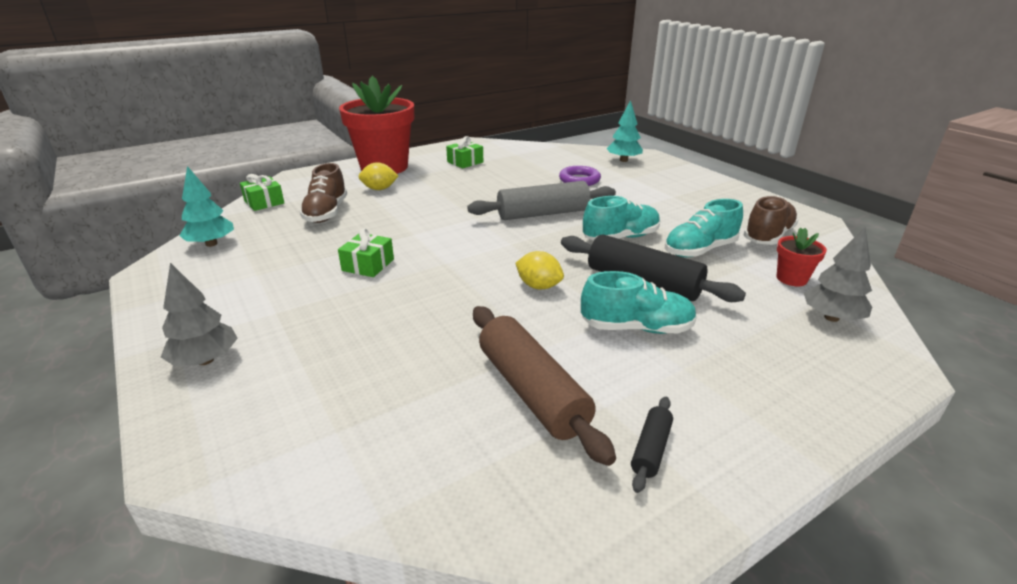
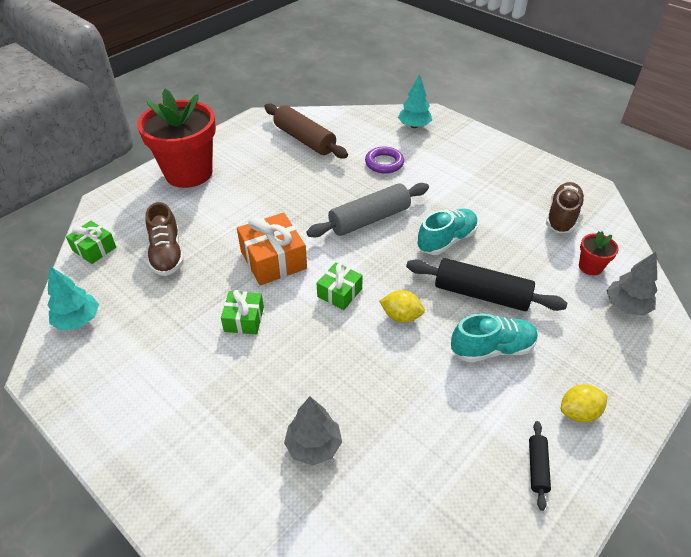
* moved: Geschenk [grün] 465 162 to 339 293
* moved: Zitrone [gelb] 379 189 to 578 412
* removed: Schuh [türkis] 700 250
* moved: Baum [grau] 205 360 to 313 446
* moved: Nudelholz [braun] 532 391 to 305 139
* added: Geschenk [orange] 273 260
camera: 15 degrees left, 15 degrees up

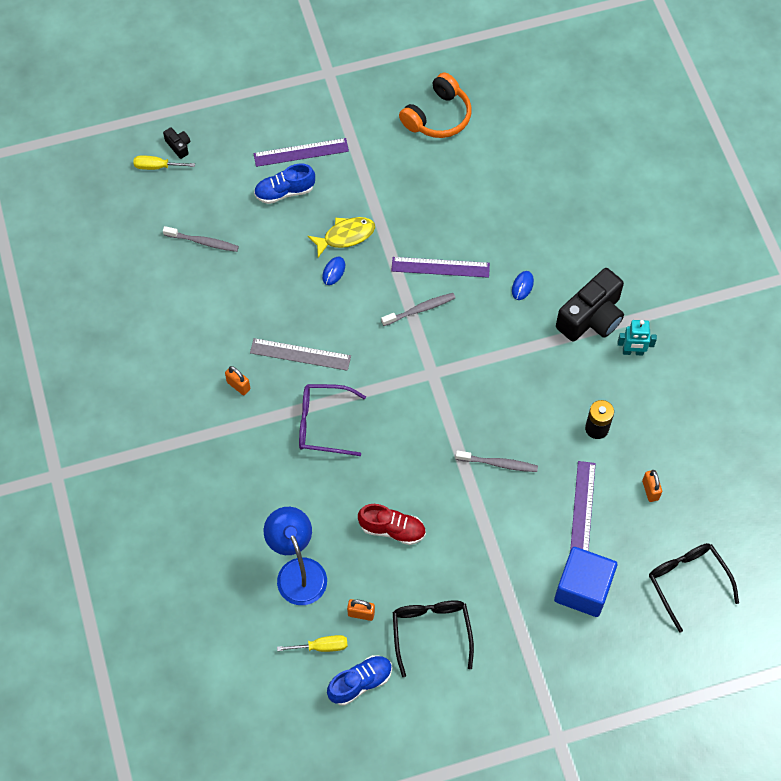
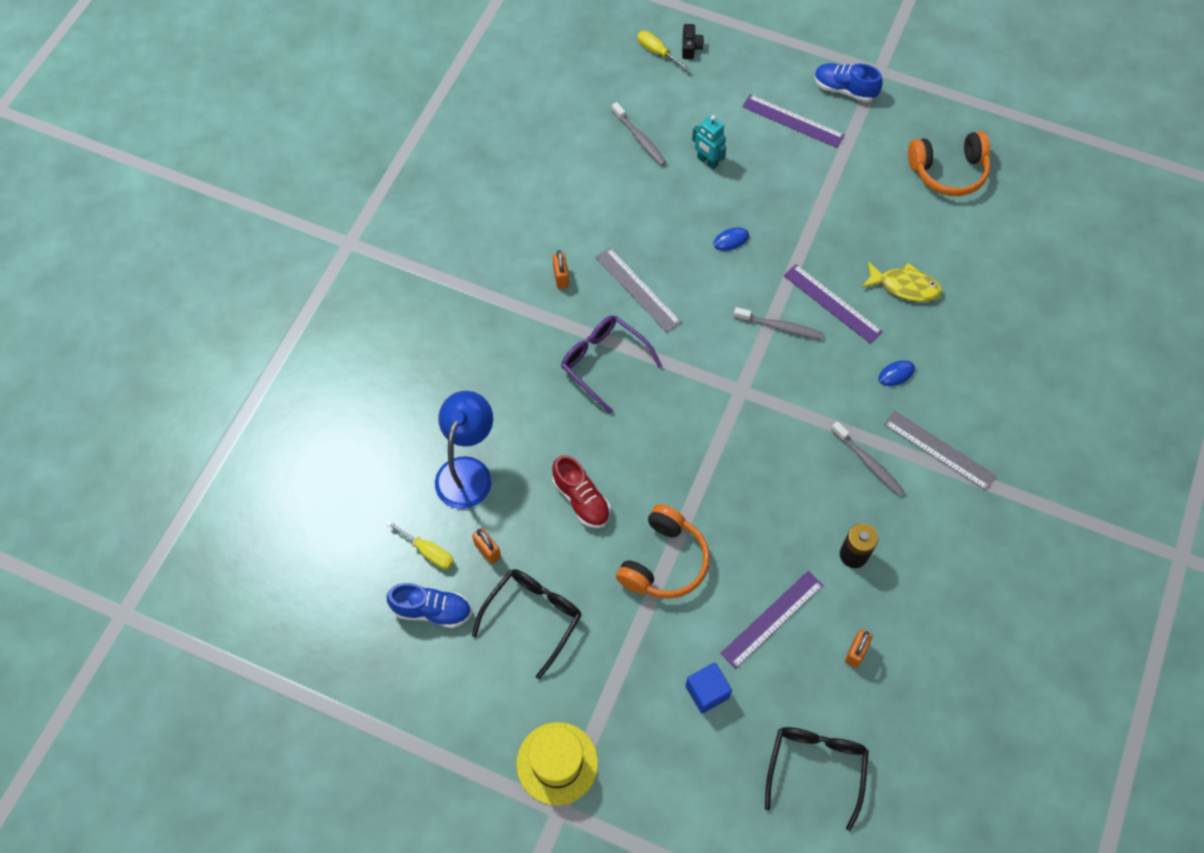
* moved: Schuh [blau] 284 192 to 844 89
* moved: Fisch [gelb] 345 236 to 905 286
* replaced: Kamera [schwarz] 591 317 to Lineal [grau] 939 450
* moved: Roboter [türkis] 633 352 to 707 161
* moved: Zahnbürste [grau] 498 463 to 868 462
* resized: Kubus [blau] 582 589 = 707 692 x0.58
* added: Kopfhörer [orange] 664 562
* added: Hut [gelb] 557 763
camera: 40 degrees right, 0 degrees up

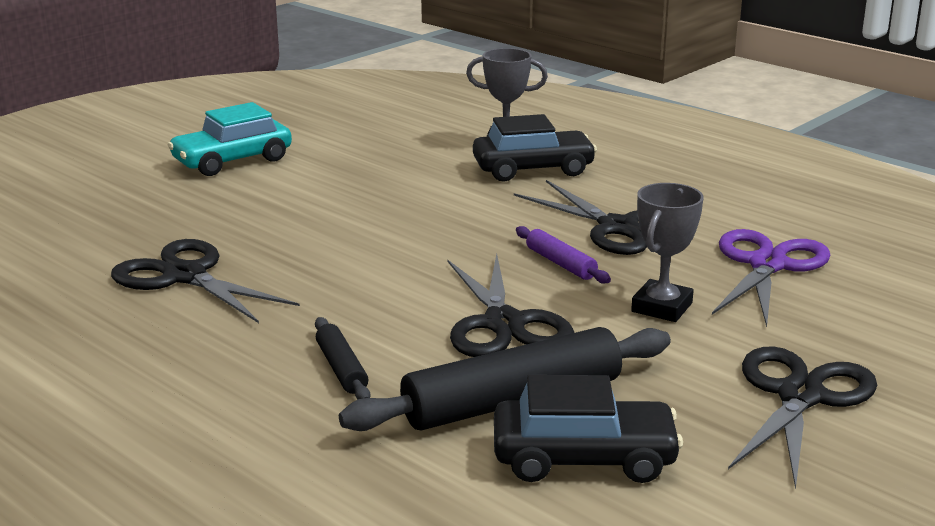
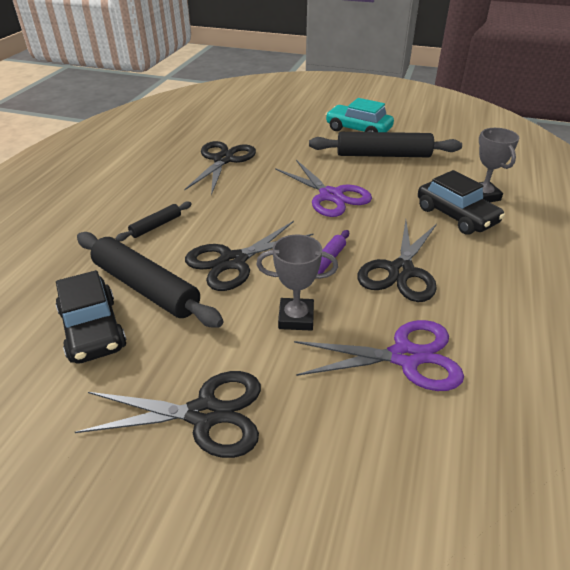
* added: Nudelholz [schwarz] 383 155
* added: Schere [lila] 331 196
camera: 65 degrees right, 15 degrees up

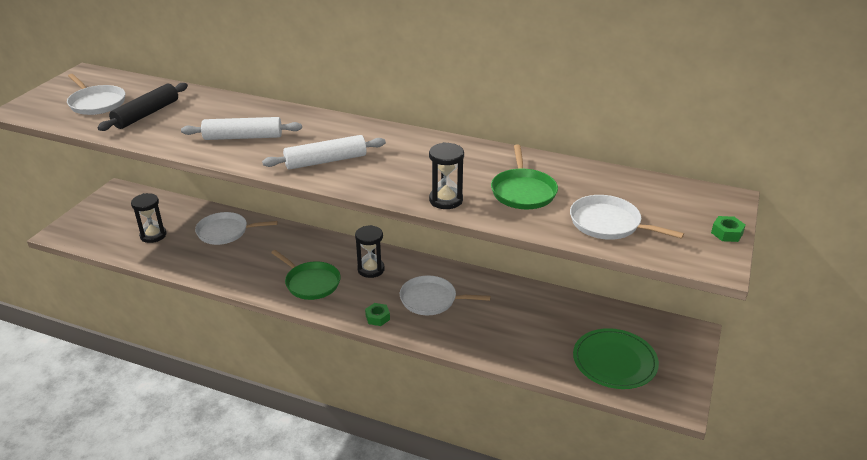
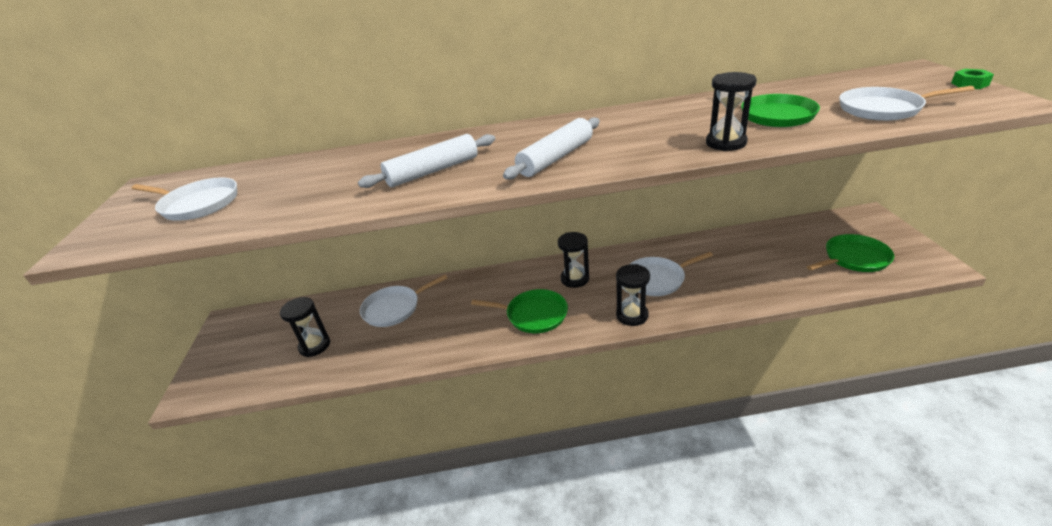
* removed: Nudelholz [schwarz] 146 114
* replaced: Sechskantmutter [grün] 377 317 to Sanduhr [schwarz] 632 315
* replaced: Teller [grün] 614 361 to Pfanne [grün] 853 258
camera: 25 degrees left, 0 degrees up

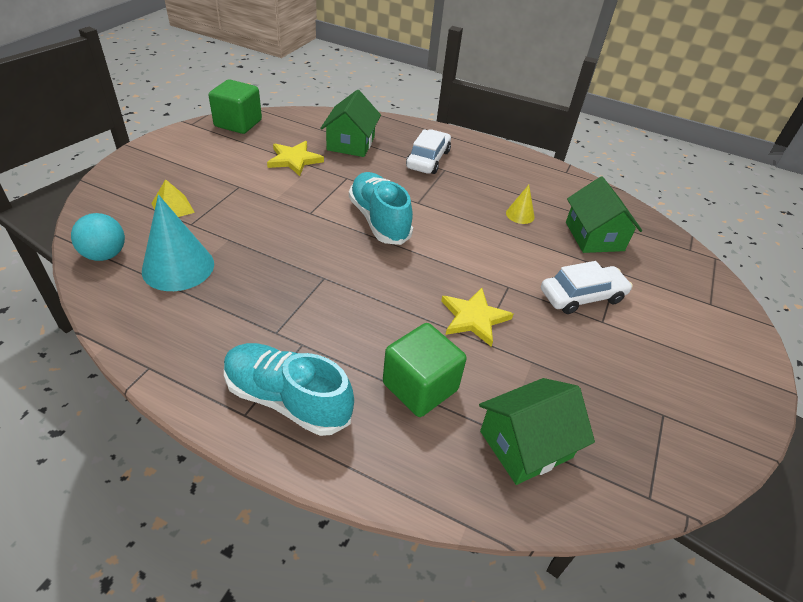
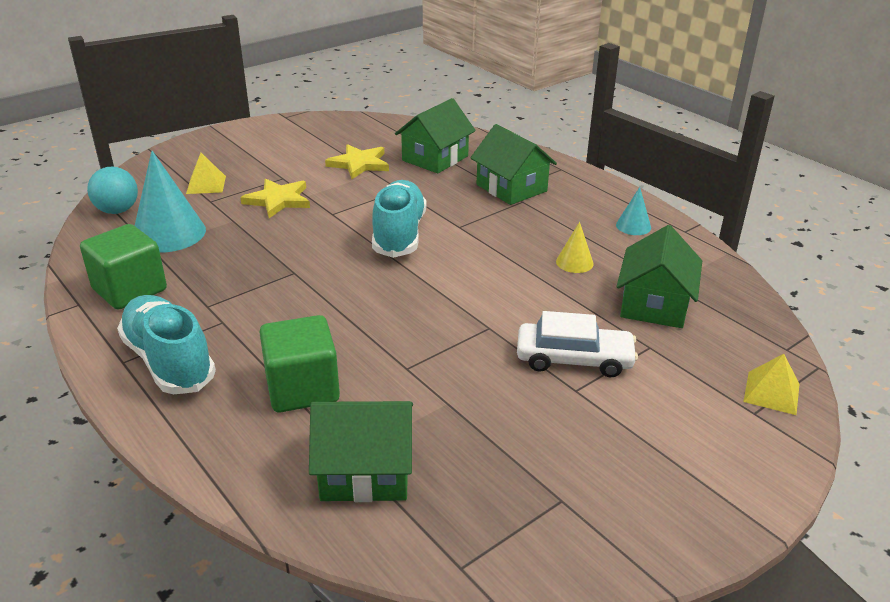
* moved: Kubus [grün] 238 123 to 130 290
* replaced: Auto [weiß] 428 159 to Haus [grün] 511 188
* moved: Stern [gelb] 474 318 to 278 200
* added: Kegel [türkis] 633 226
* added: Pyramide [gelb] 771 392
camera: 30 degrees right, 10 degrees down

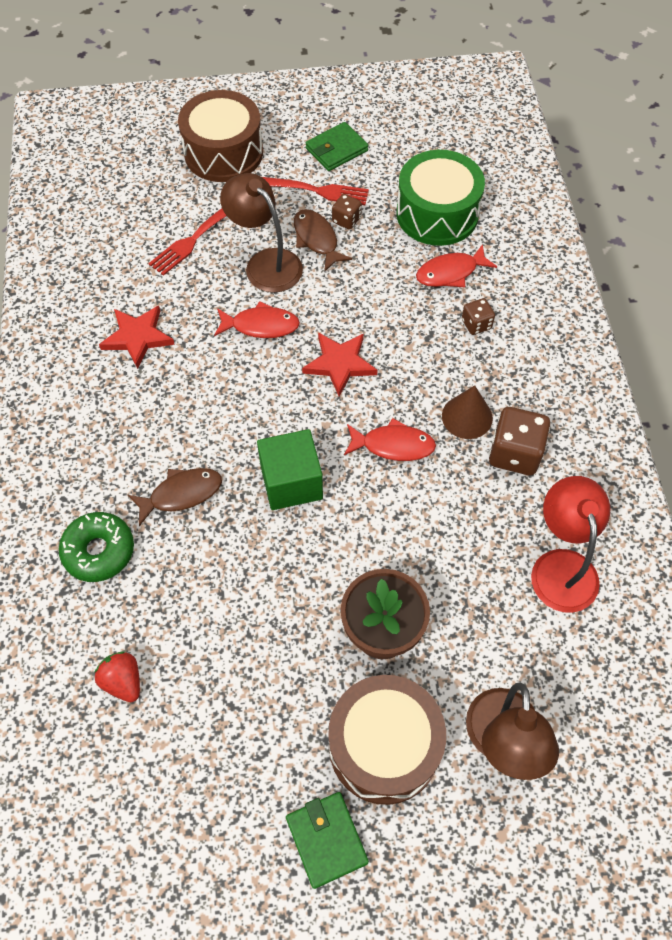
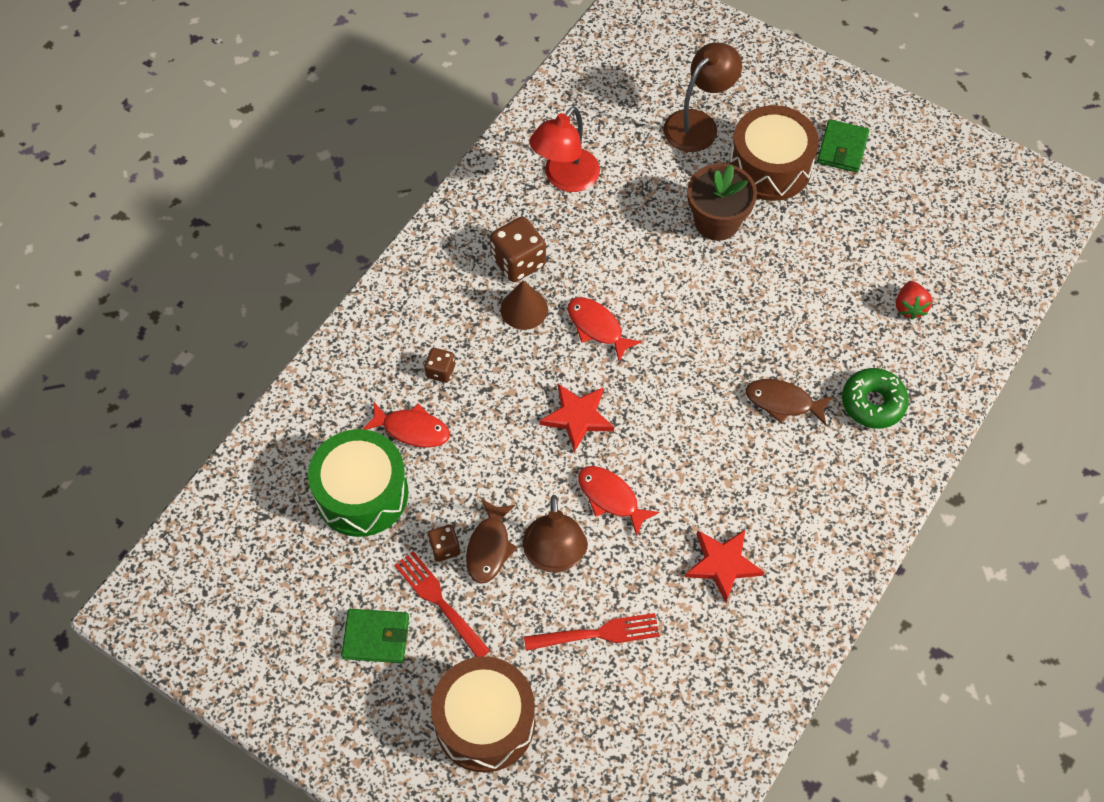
* removed: Kubus [grün] 291 482
camera: 140 degrees left, 0 degrees up

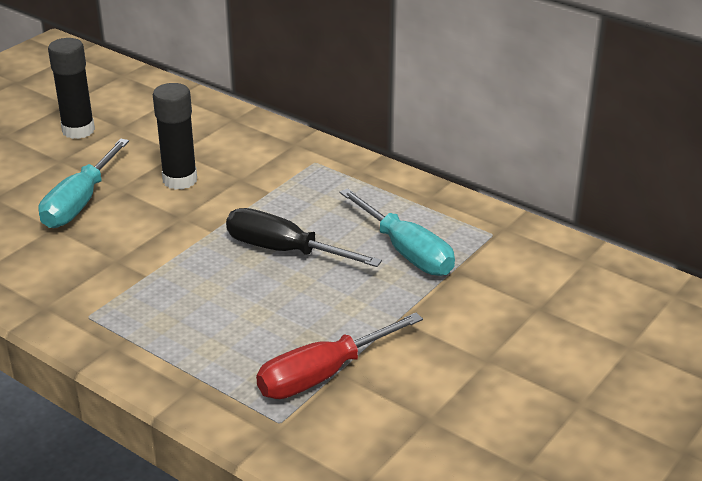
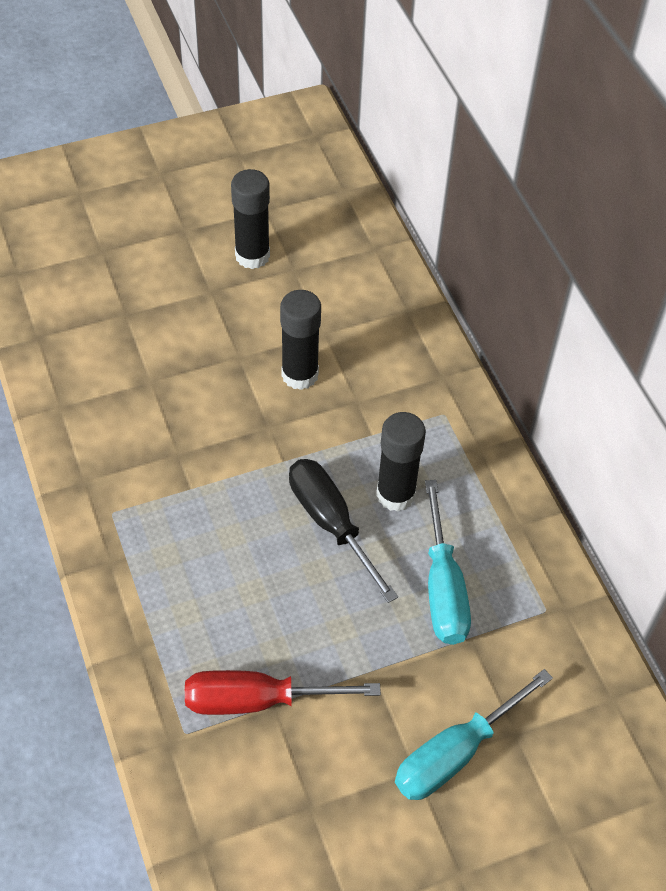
* moved: Schraubenzieher [türkis] 80 202 to 456 752
* added: Klebestift [schwarz] 395 494
camera: 30 degrees right, 20 degrees up

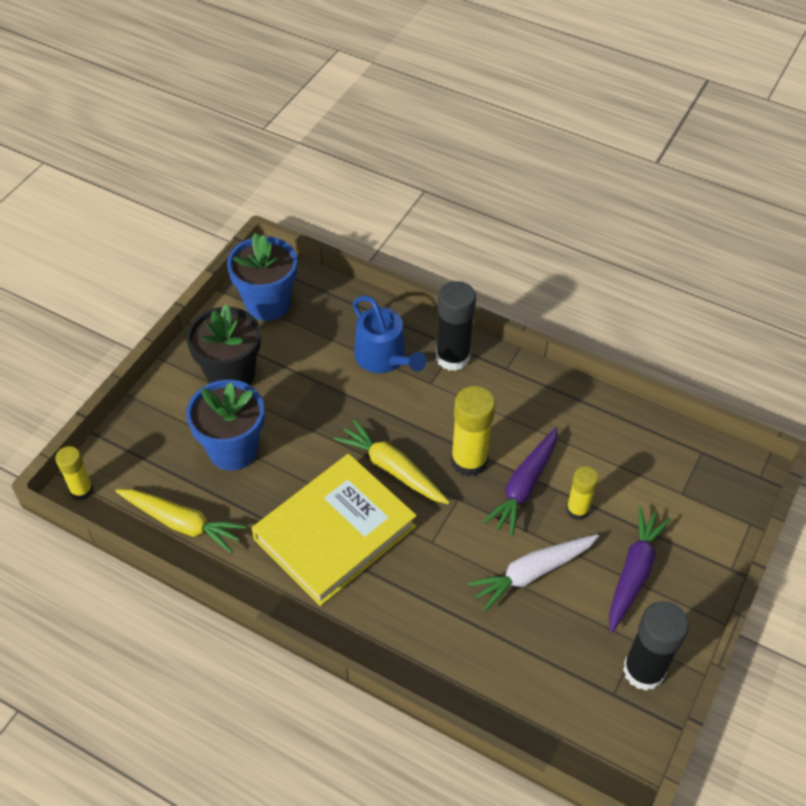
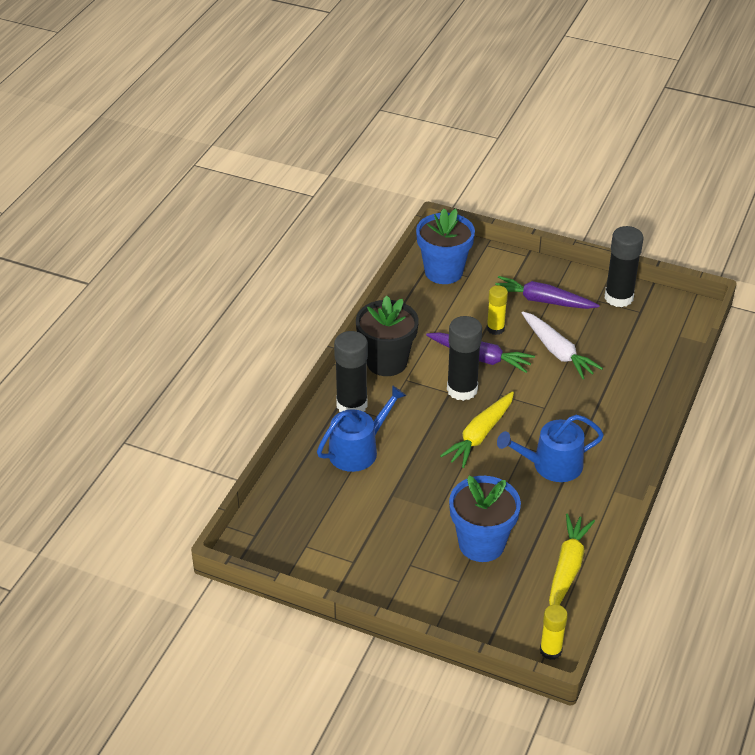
* moved: Blumentopf [blau] 267 303 to 443 272
* moved: Blumentopf [schwarz] 231 375 to 386 362
* recoloured: Klebestift [gelb] 469 461 to Klebestift [schwarz] 462 389
* replaced: Buch [gelb] 335 533 to Gießkanne [blau] 551 465
camera: 95 degrees left, 10 degrees down

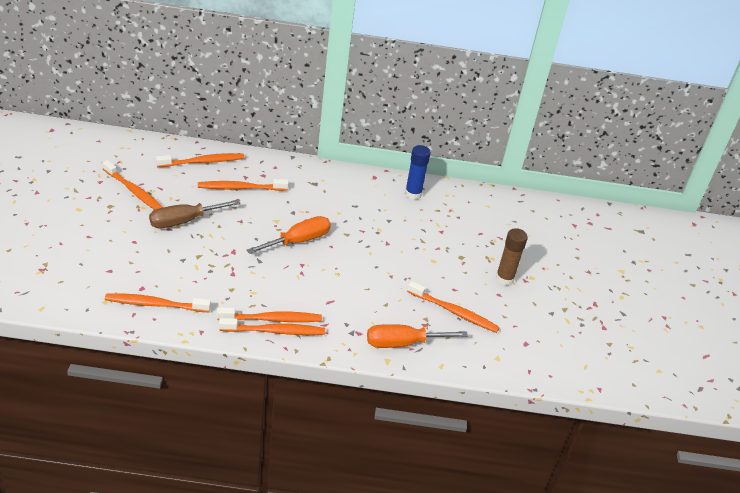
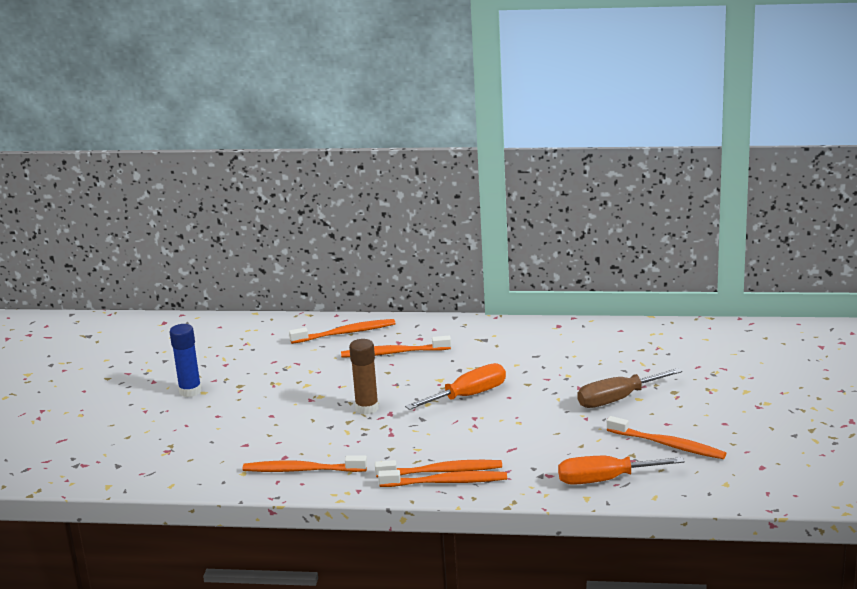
* moved: Klebestift [blau] 413 194 to 190 391
* removed: Zahnbürste [orange] 134 192
* moved: Schraubenzieher [braun] 184 221 to 617 399
* moved: Klebestift [braun] 504 279 to 367 408
camera: 10 degrees right, 15 degrees down

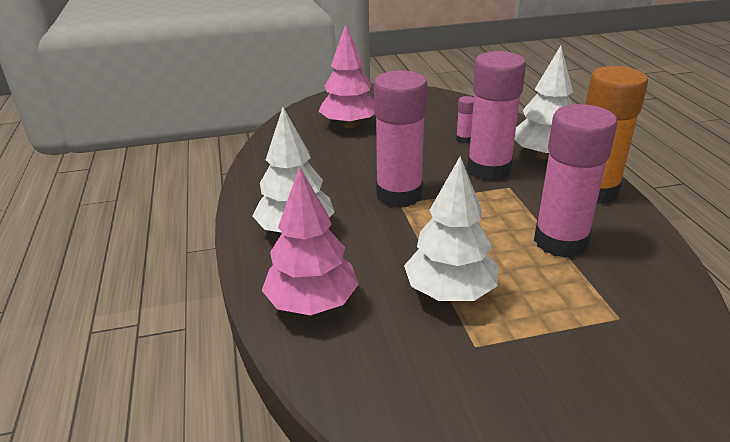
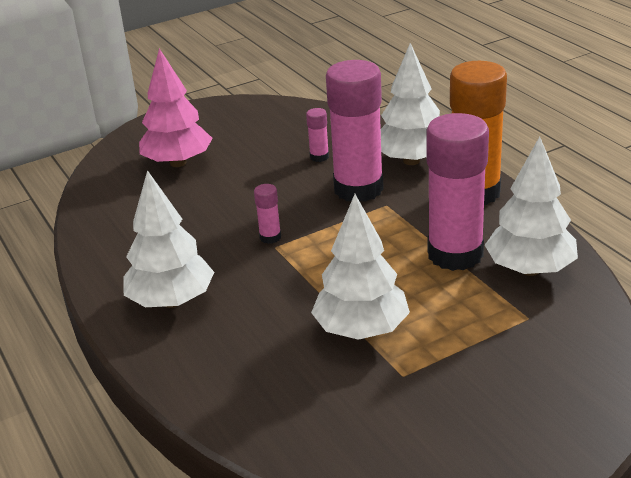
* resized: Klebestift [rosa] 399 195 = 270 237 x0.41
* removed: Baum [rosa] 312 304
* added: Baum [weiß] 530 269
camera: 15 degrees left, 0 degrees up

